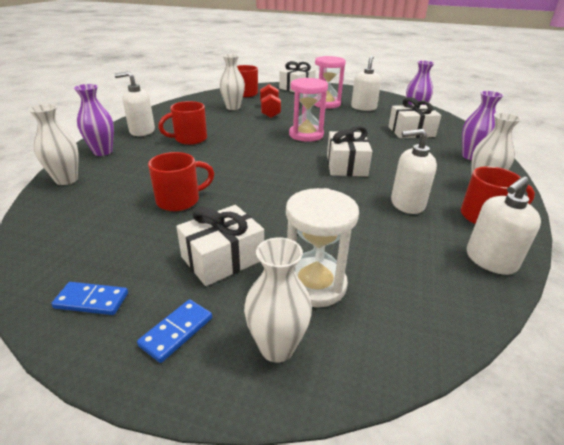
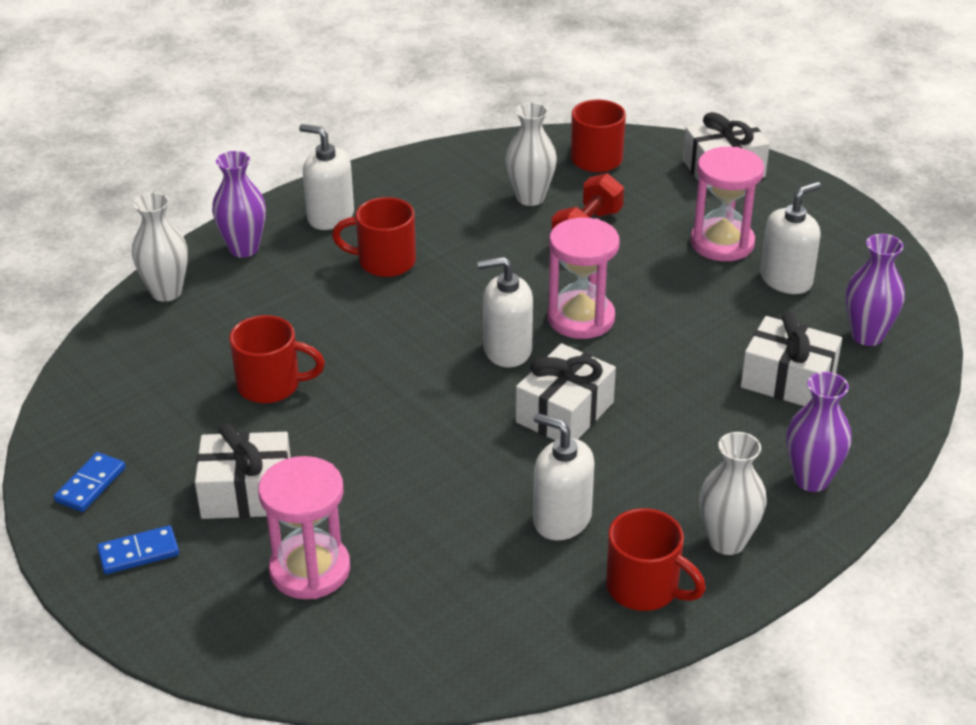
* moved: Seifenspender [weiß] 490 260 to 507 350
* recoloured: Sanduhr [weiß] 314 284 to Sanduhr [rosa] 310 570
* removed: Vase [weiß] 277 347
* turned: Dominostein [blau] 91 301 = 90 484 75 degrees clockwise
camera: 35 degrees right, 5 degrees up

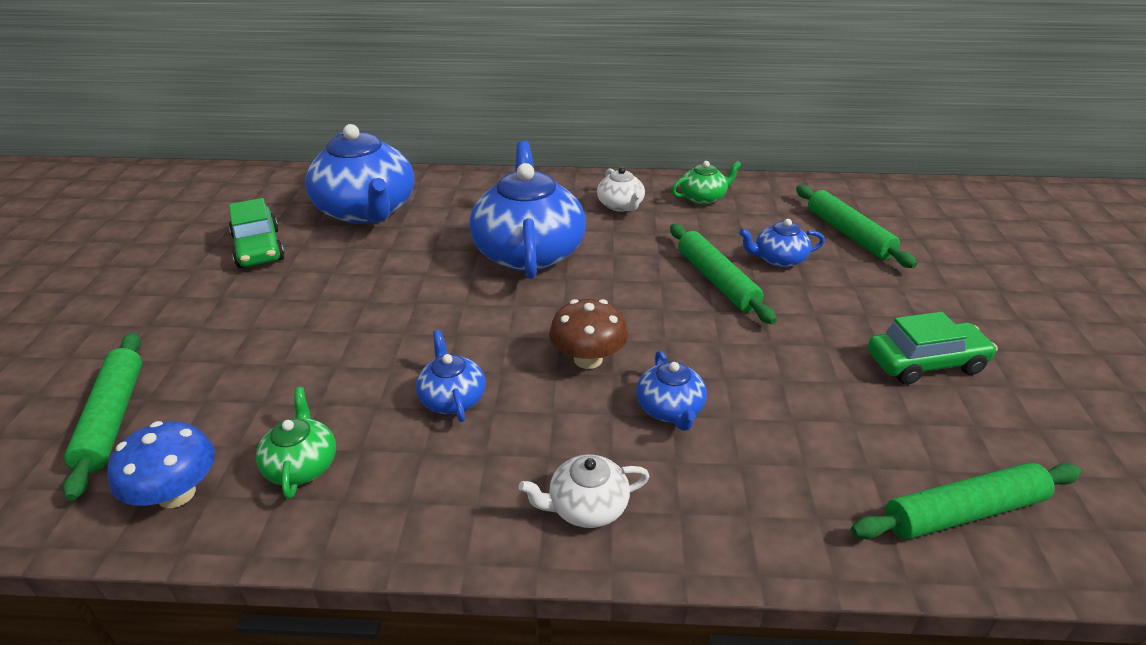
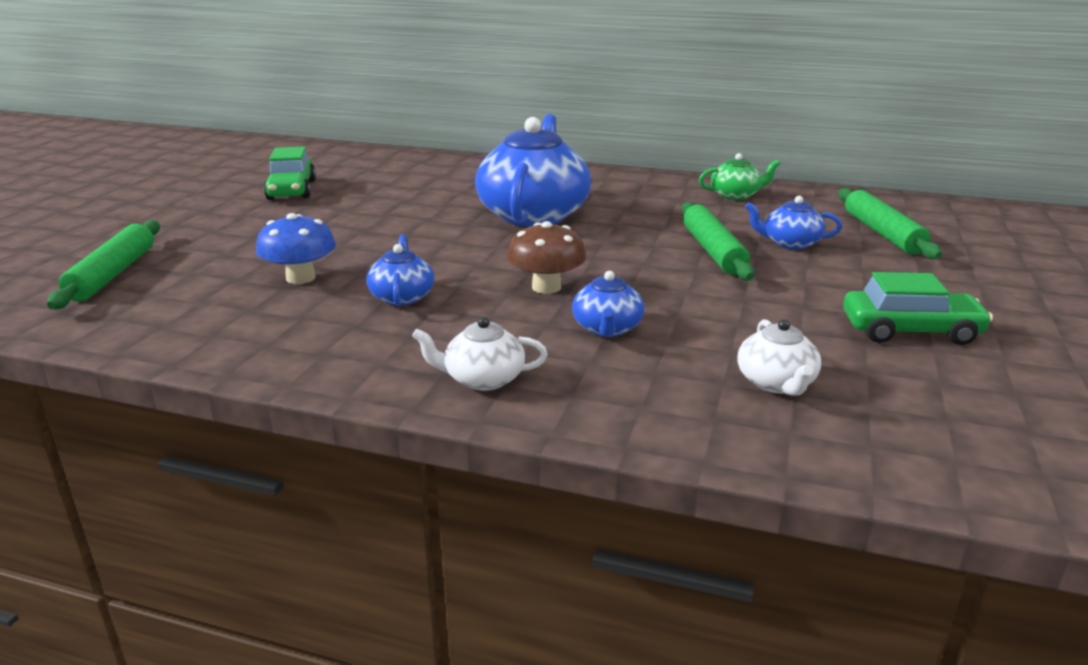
* removed: Teekanne [blau] 367 211
* moved: Teekanne [weiß] 621 205 to 776 383
* removed: Teekanne [grün] 302 465
* moved: Pilz [blau] 177 494 to 300 278
* removed: Nudelholz [grün] 963 512
camera: 15 degrees right, 10 degrees down

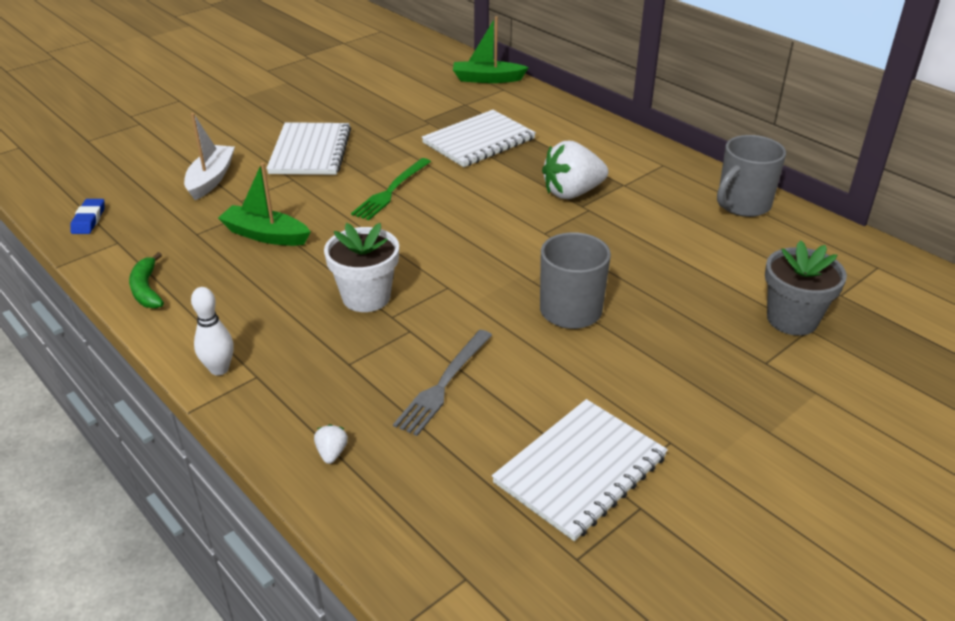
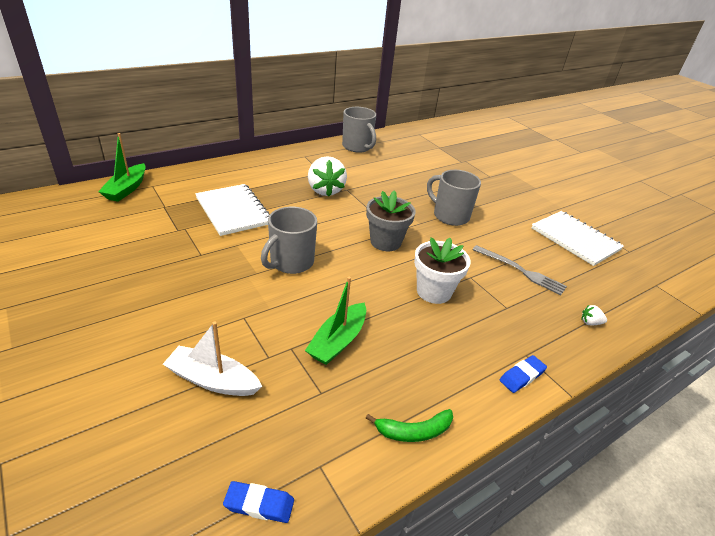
* removed: Notizbuch [weiß] 310 151
* replaced: Gabel [grün] 391 191 to Tasse [grau] 290 262
* moved: Blumentopf [grau] 792 319 to 385 242
* replaced: Bowlingkegel [weiß] 219 369 to Radiergummi [blau] 522 376
camera: 85 degrees left, 0 degrees up

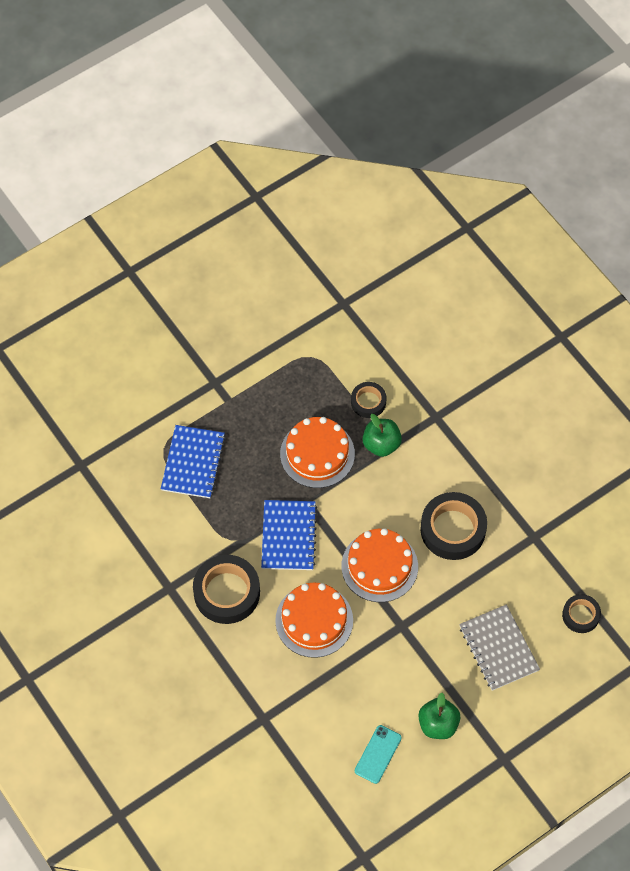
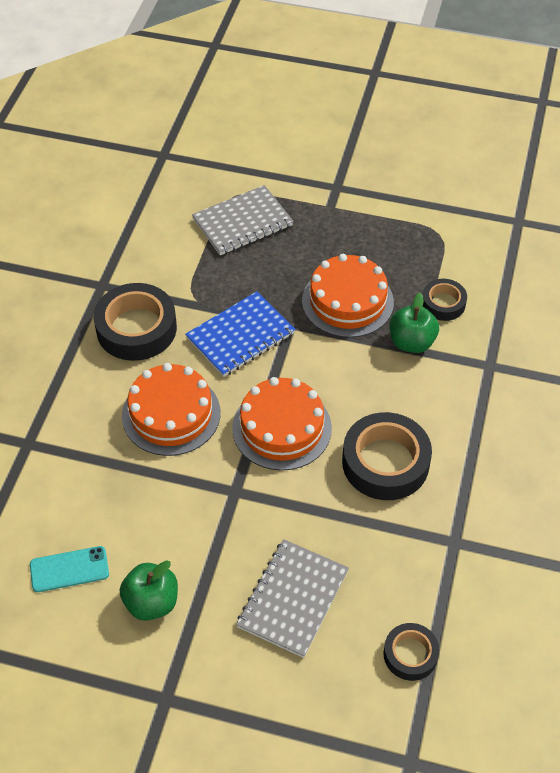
* recoloured: Notizbuch [blau] 193 463 to Notizbuch [grau] 242 222
camera: 50 degrees right, 10 degrees down

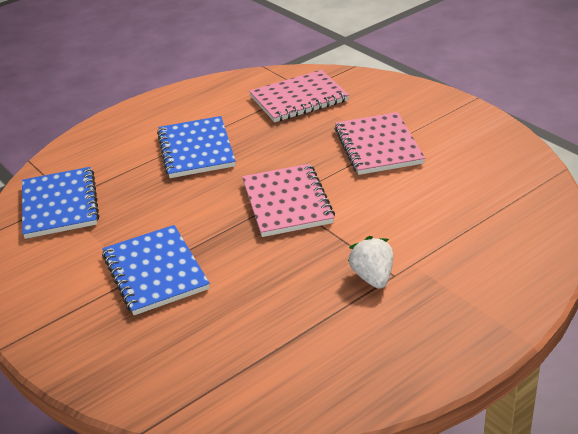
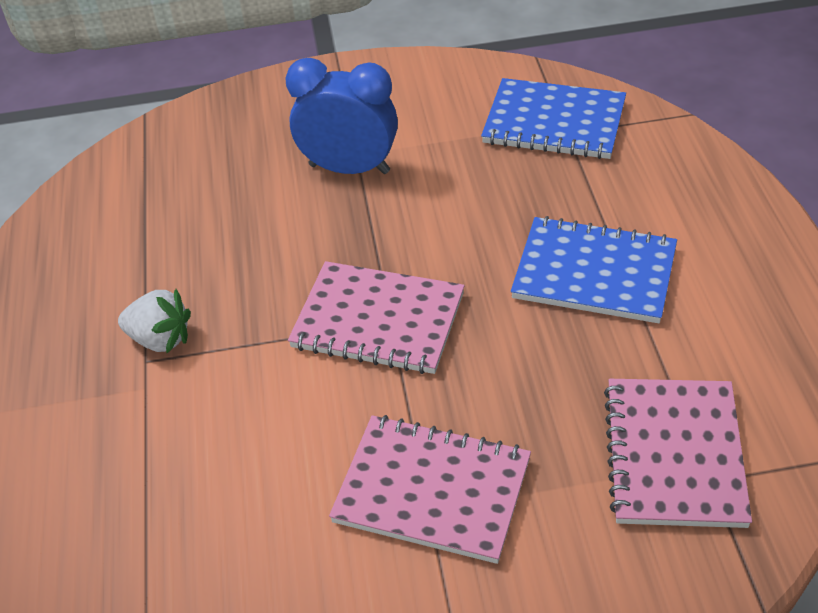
* replaced: Notizbuch [blau] 155 272 to Wecker [blau] 349 168
camera: 120 degrees right, 10 degrees up

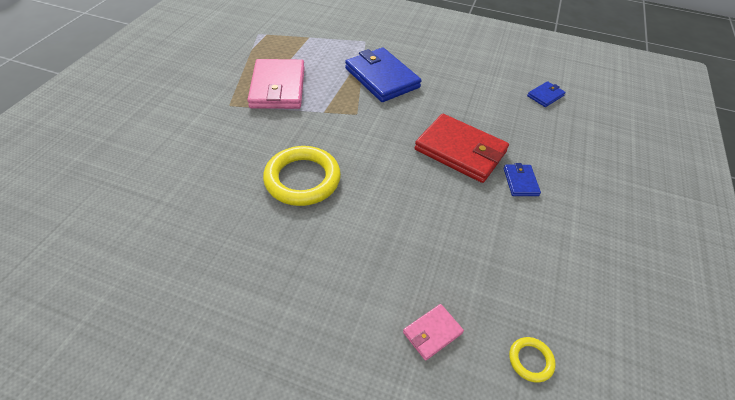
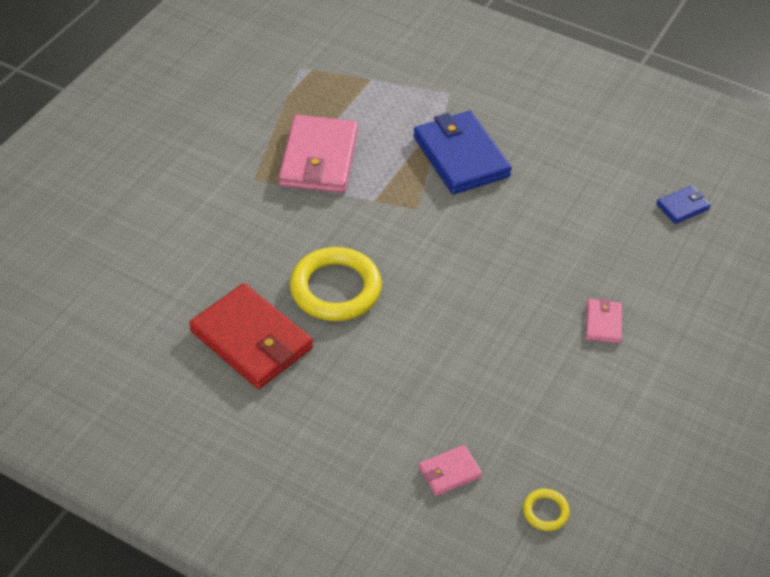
* moved: Geldbörse [rot] 460 151 to 251 340
* recoloured: Geldbörse [blau] 520 182 to Geldbörse [rosa] 603 323
camera: 10 degrees right, 0 degrees up

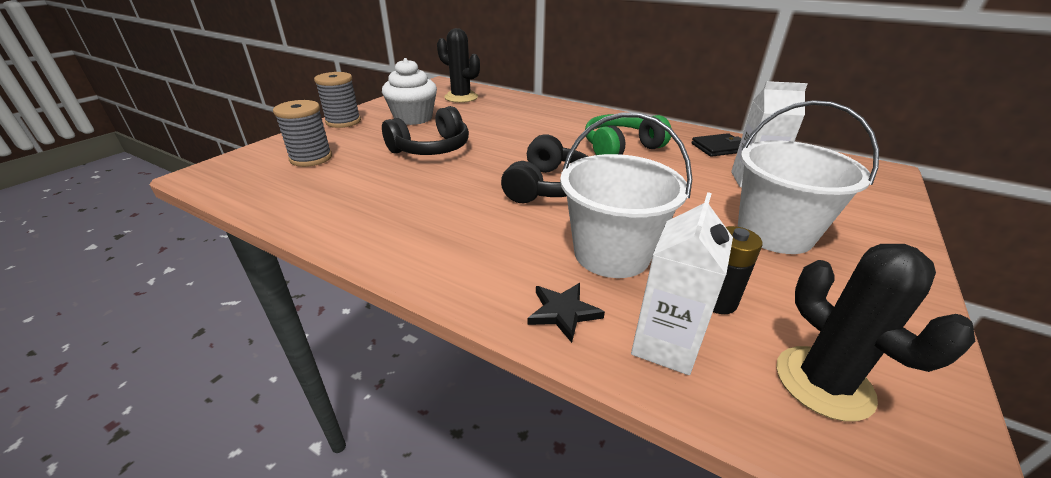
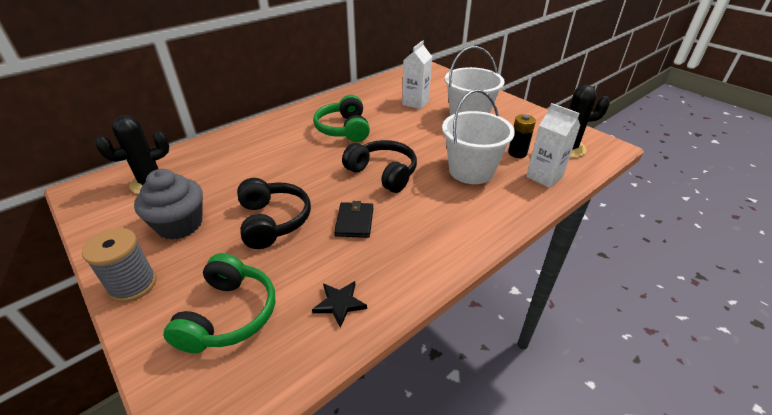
* recoloured: Muffin [weiß] 413 118 to Muffin [grau] 180 224
* replaced: Garnrolle [grau] 311 158 to Kopfhörer [grün] 229 315
* moved: Geldbörse [schwarz] 719 148 to 354 222
* moved: Stern [schwarz] 563 312 to 339 303
camera: 70 degrees left, 5 degrees up

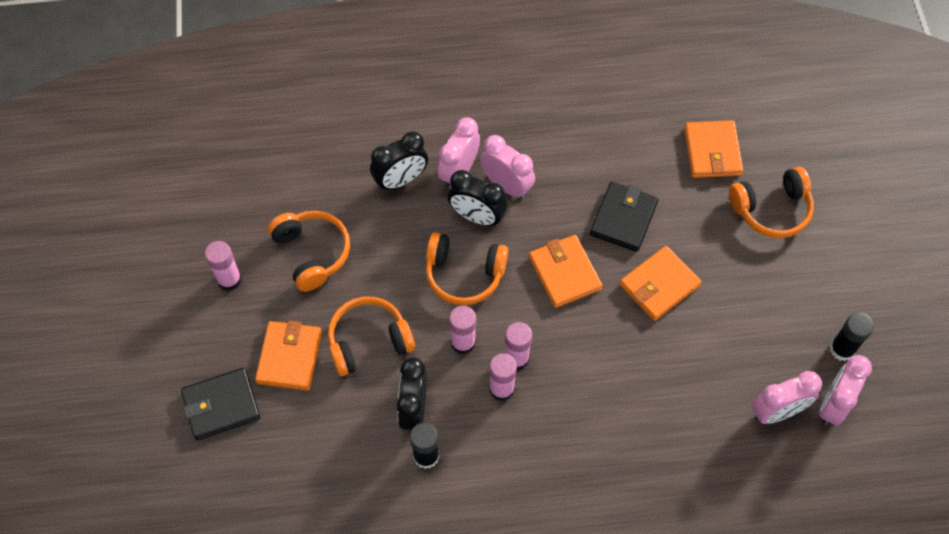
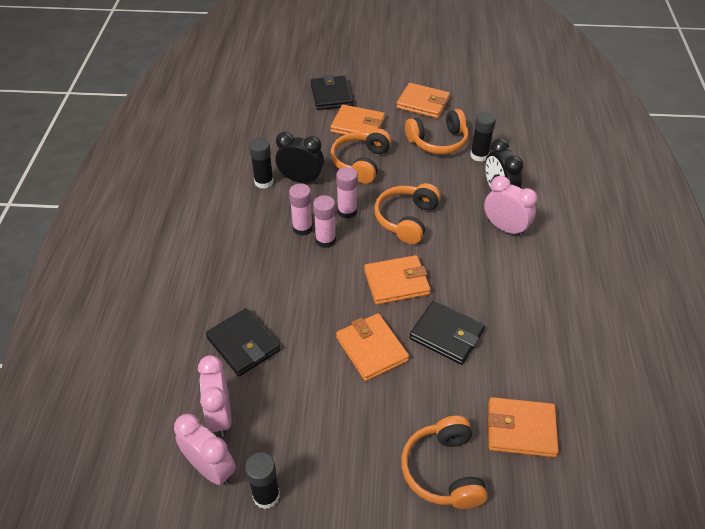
* removed: Wecker [rosa] 506 185
* removed: Wecker [schwarz] 477 217
* replaced: Klebestift [rosa] 229 279 to Geldbörse [orange] 423 103
* turned: Kopfhörer [orange] 368 341 = 360 163 150 degrees counterclockwise
* added: Klebestift [schwarz] 479 155
* added: Geldbörse [schwarz] 243 344
camera: 100 degrees right, 15 degrees down

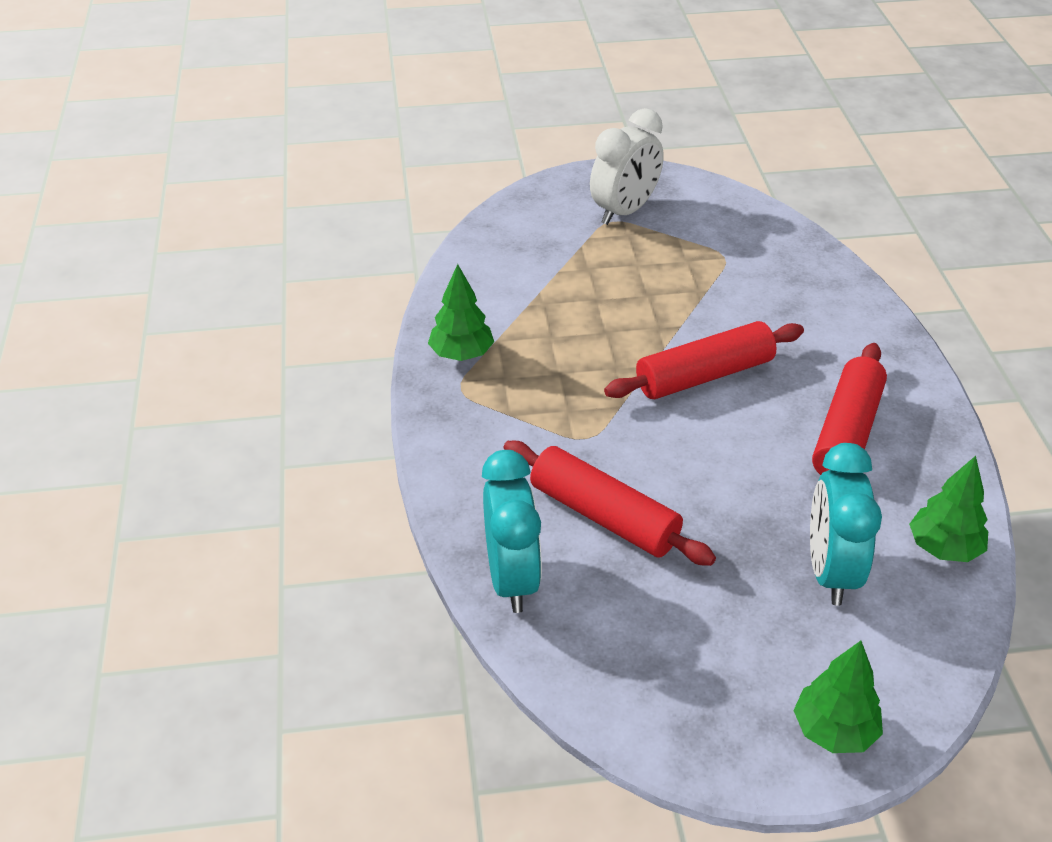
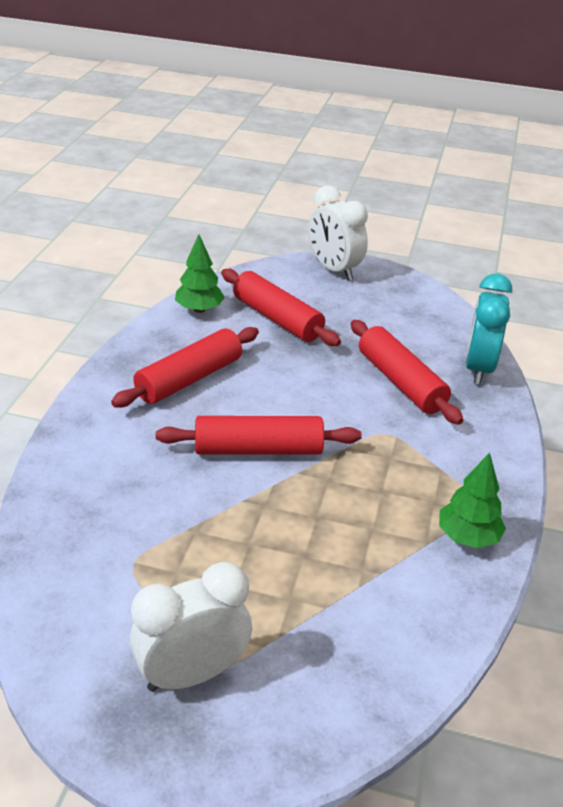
* replaced: Wecker [türkis] 830 572 to Nudelholz [rot] 277 318
* replaced: Baum [grün] 834 731 to Wecker [weiß] 334 270
camera: 160 degrees left, 5 degrees down

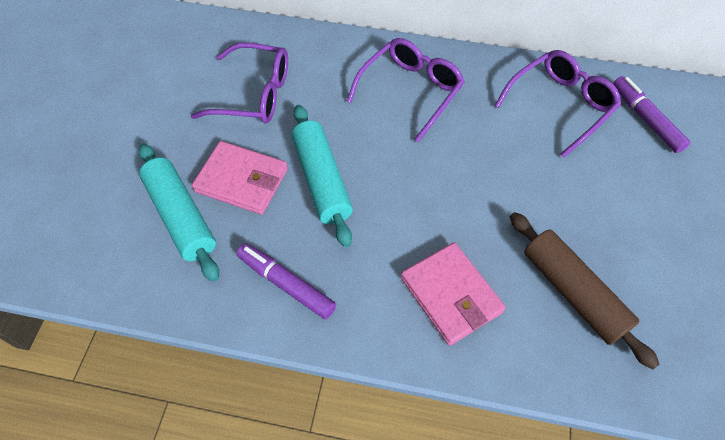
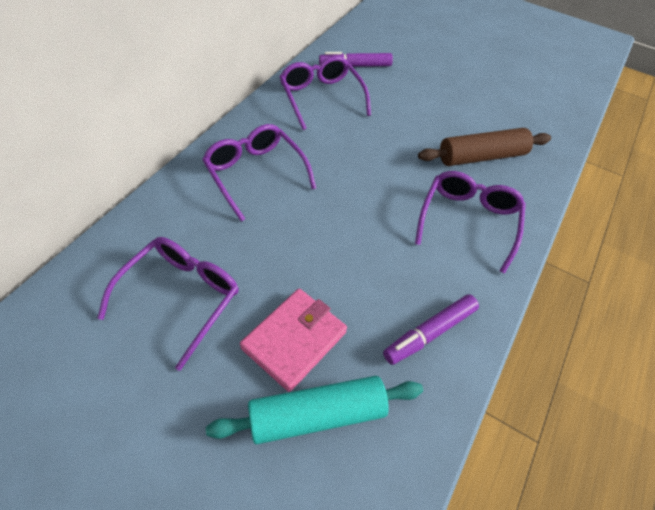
* removed: Nudelholz [türkis] 321 180
* replaced: Geldbörse [rosa] 451 295 to Brille [lila] 468 221
camera: 75 degrees left, 5 degrees down

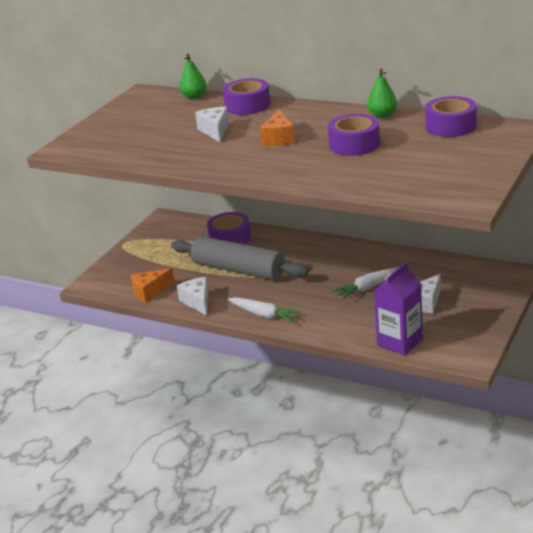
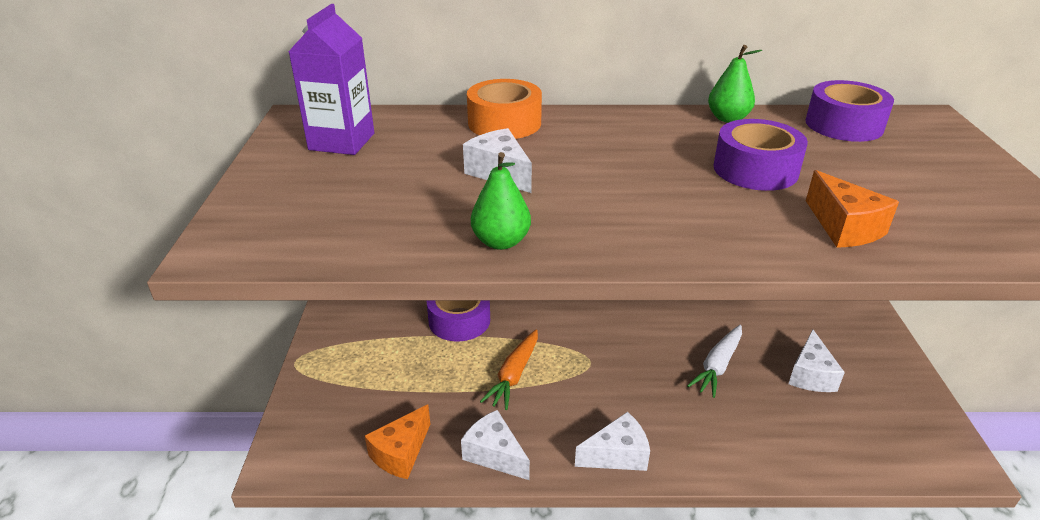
* moved: Birne [grün] 194 97 to 501 242
* recoloured: Klebeband [lila] 247 105 to Klebeband [orange] 504 123
* moved: Käse [orange] 279 139 to 844 227
* replaced: Nudelholz [grau] 239 270 to Karotte [orange] 514 375
* moved: Getränkekarton [lila] 399 342 to 342 141
* replaced: Karotte [weiß] 263 315 to Käse [weiß] 617 455
camera: 30 degrees left, 5 degrees up

